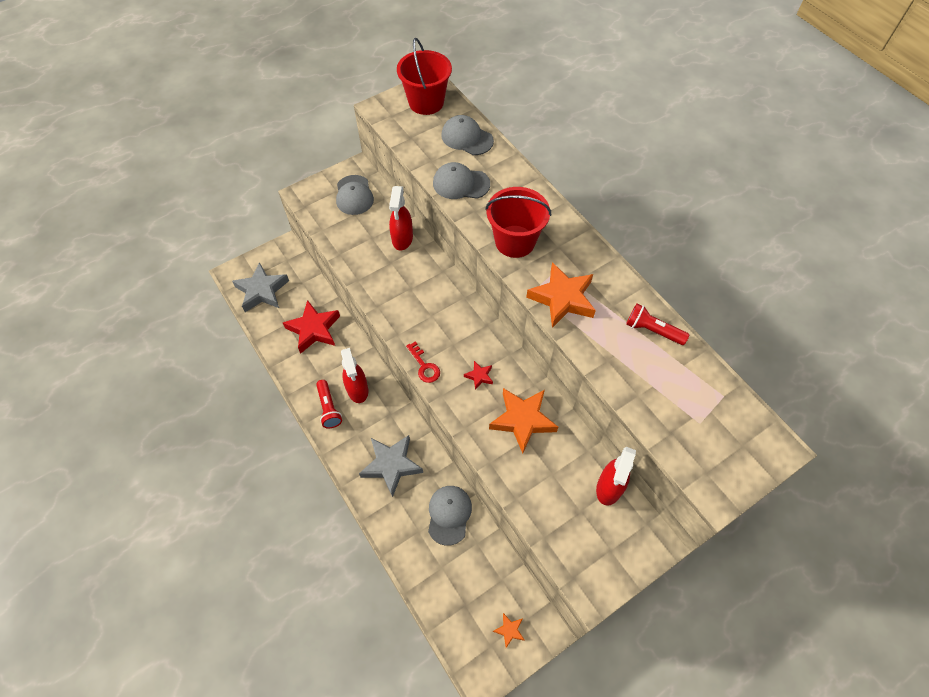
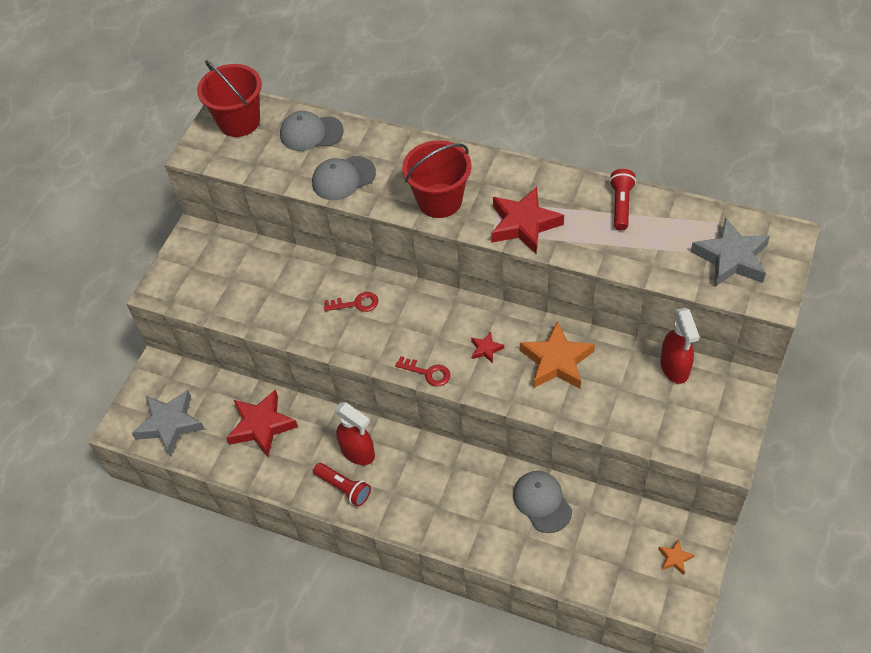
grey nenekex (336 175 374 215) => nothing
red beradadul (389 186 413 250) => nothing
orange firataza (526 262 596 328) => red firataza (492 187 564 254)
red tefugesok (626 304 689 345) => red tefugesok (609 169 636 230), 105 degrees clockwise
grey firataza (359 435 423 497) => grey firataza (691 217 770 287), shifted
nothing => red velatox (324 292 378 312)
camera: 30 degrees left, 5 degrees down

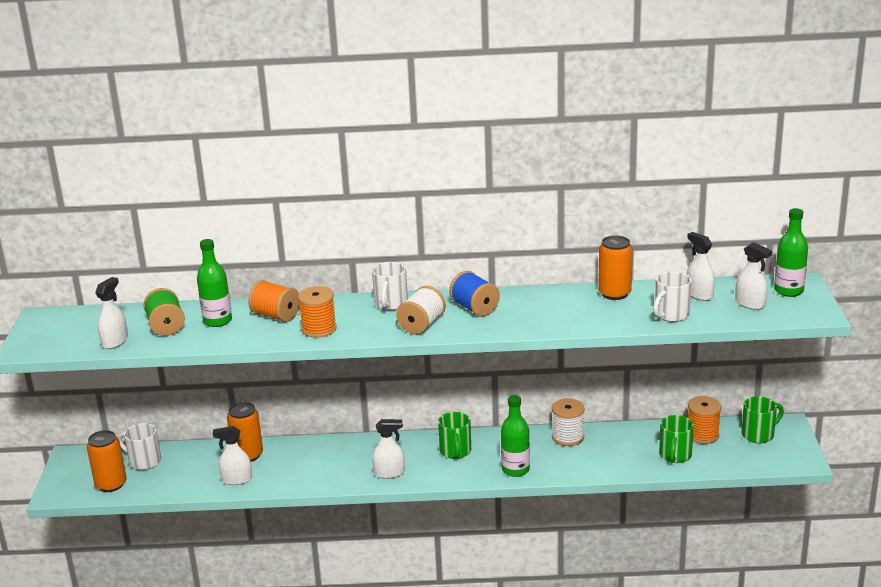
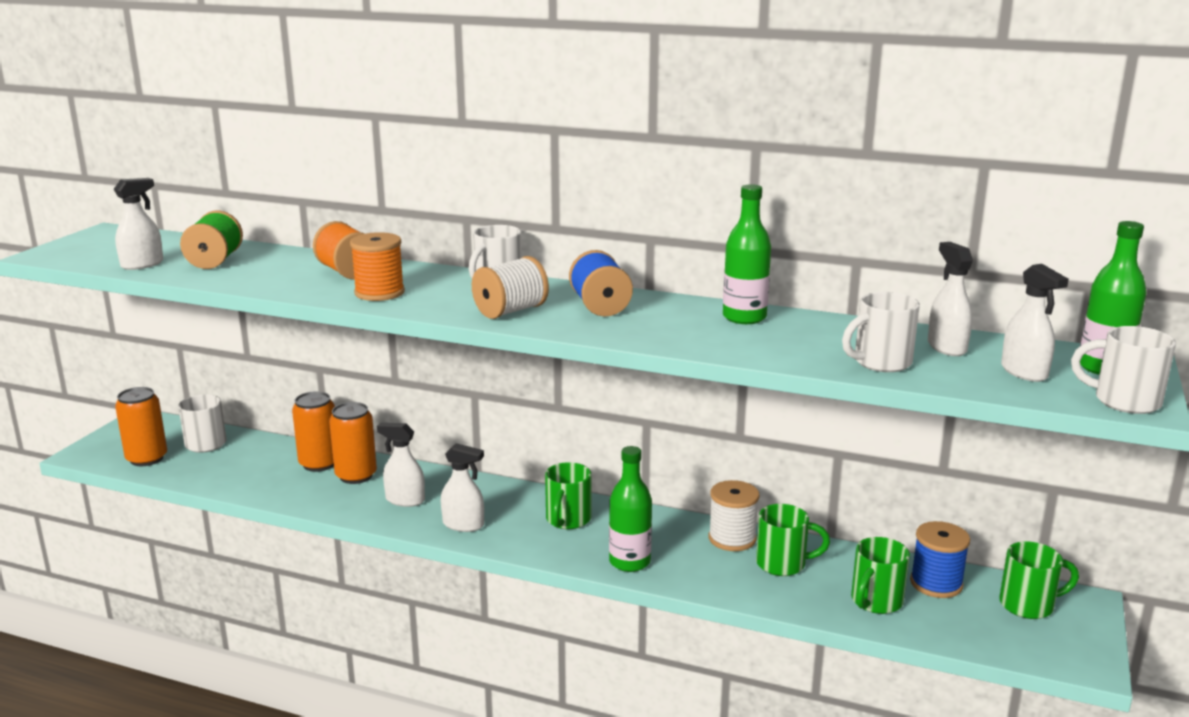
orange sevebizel (598 235 633 300) => orange sevebizel (329 402 377 484), shifted
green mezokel (197 239 232 327) => green mezokel (723 184 771 324), shifted
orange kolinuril (688 396 721 444) => blue kolinuril (910 521 970 598)
white beradadul (213 426 252 485) => white beradadul (377 422 425 507), shifted
nothing => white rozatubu (1071 326 1176 414)
nothing => green rozatubu (756 504 830 576)
camera: 20 degrees right, 5 degrees down

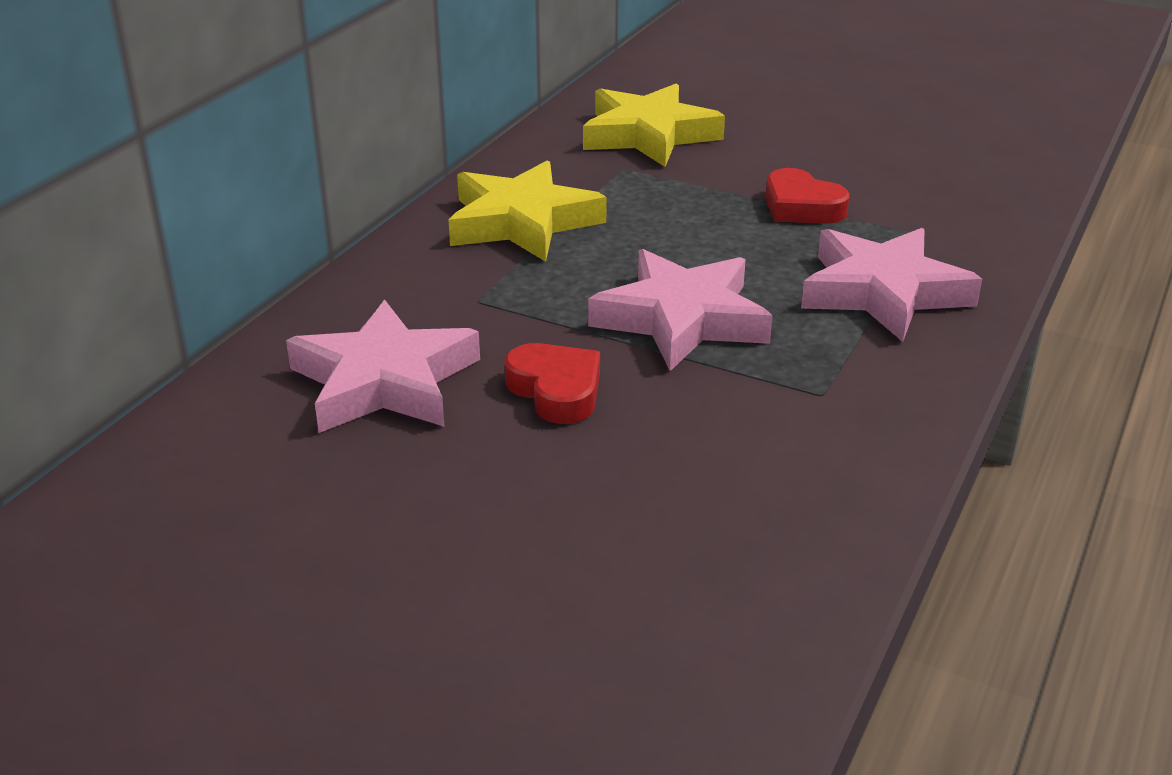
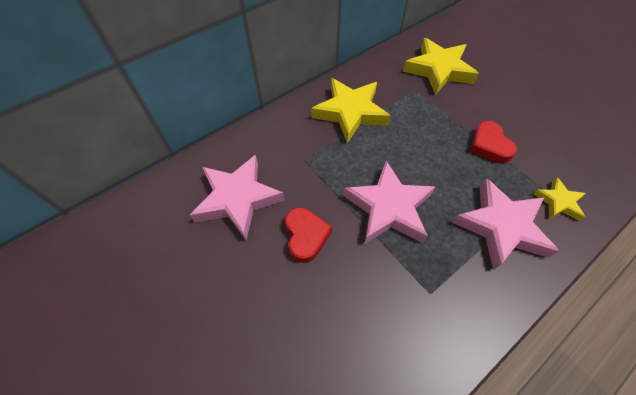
nothing => yellow firataza (533 177 586 221)
camera: 25 degrees right, 25 degrees up

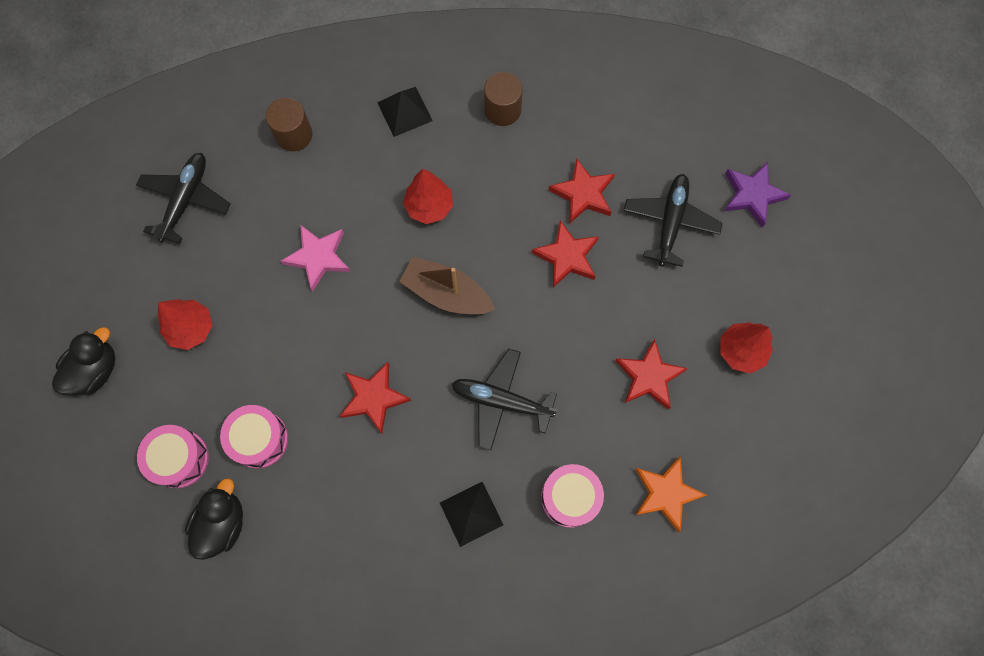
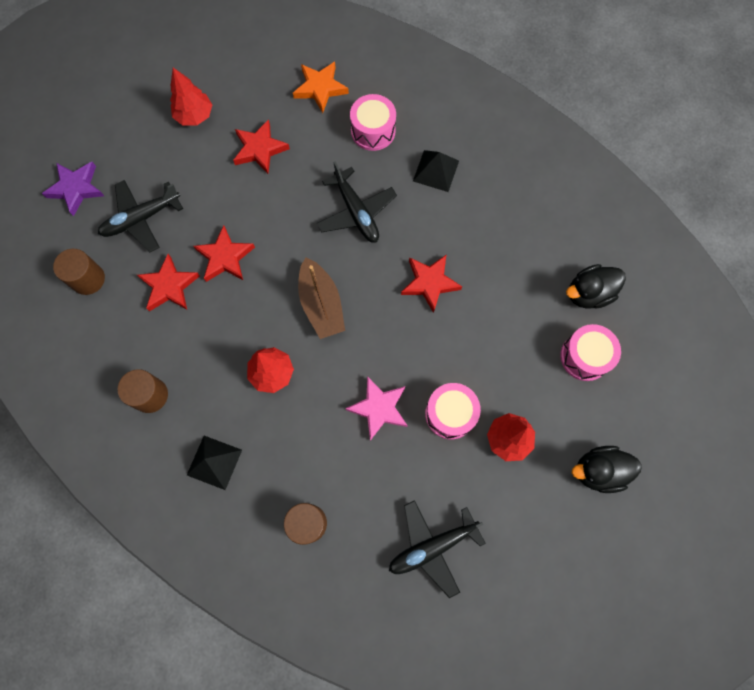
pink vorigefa (220 405 288 468) => pink vorigefa (425 383 481 439), shifted
nothing => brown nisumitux (53 249 105 295)
camera: 135 degrees left, 0 degrees up

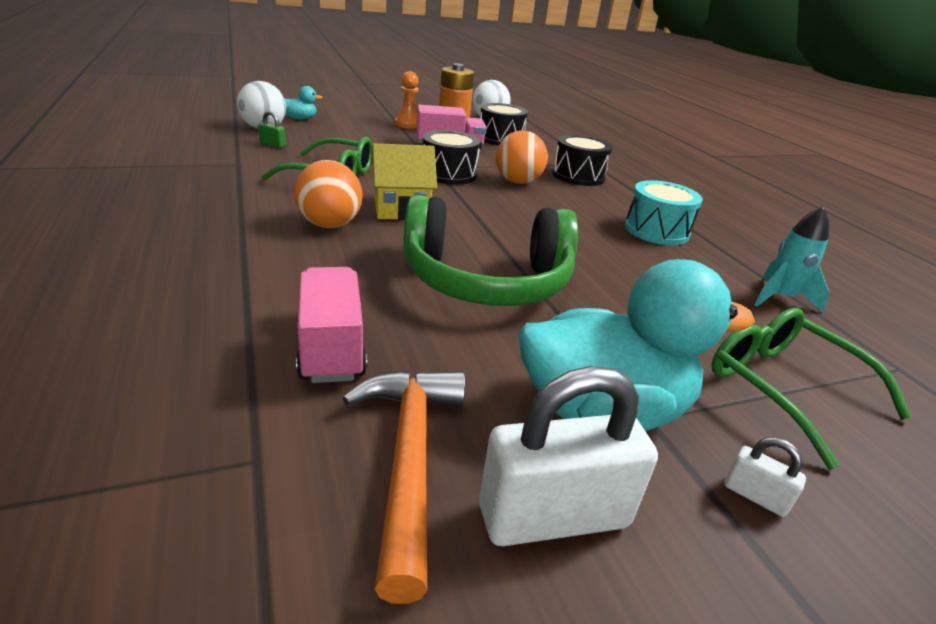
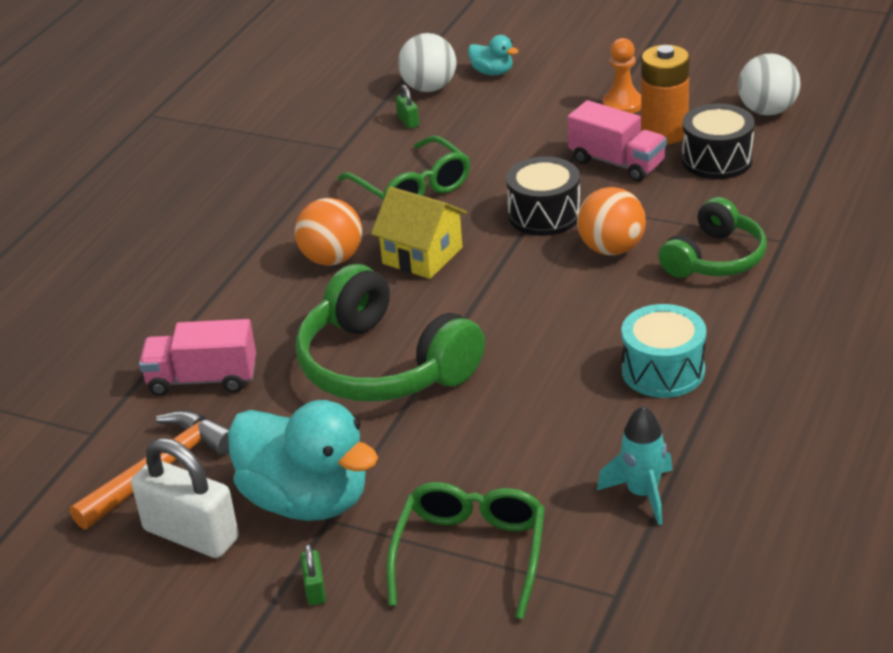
black vorigefa (552 135 613 186) => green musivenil (659 197 767 278)
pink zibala (296 267 367 383) => pink zibala (139 319 256 396), 120 degrees counterclockwise
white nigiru (724 437 806 517) => green nigiru (300 544 326 605)
camera: 50 degrees right, 5 degrees up

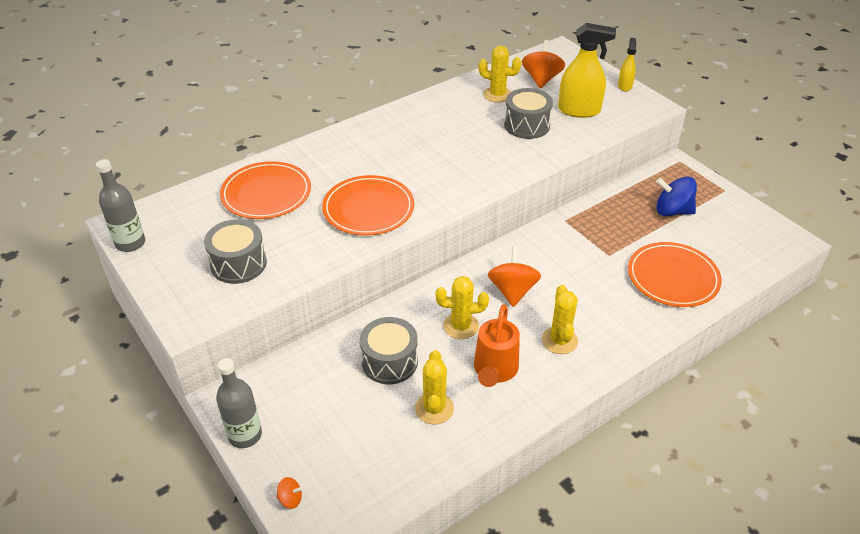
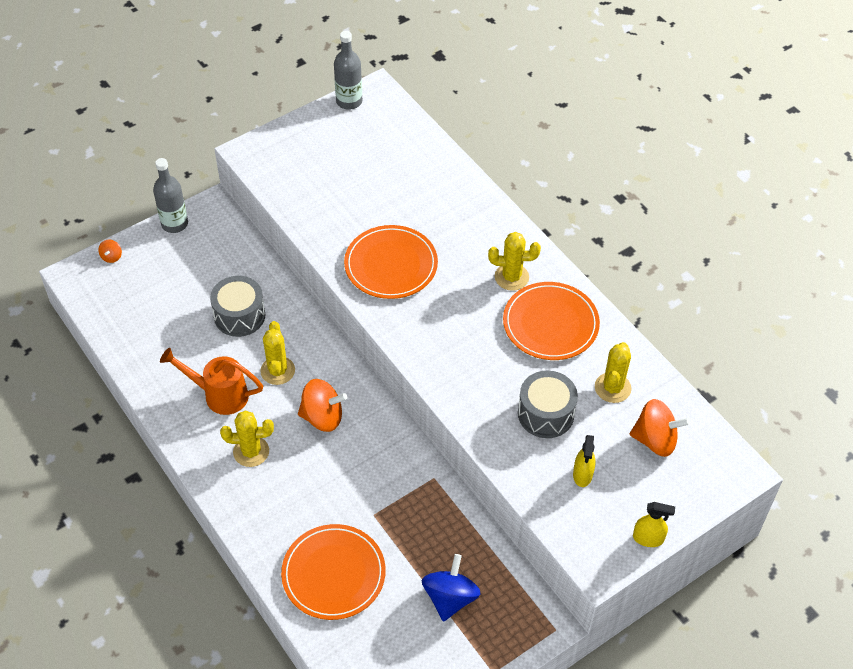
yellow beradadul (558 23 616 118) => yellow beradadul (573 435 595 487), x0.55
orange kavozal (220 161 311 219) => orange kavozal (503 282 600 360), shifted
grey vorigefa (204 219 267 284) => nothing
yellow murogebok (415 350 454 425) => yellow murogebok (488 232 541 291), shifted
camera: 90 degrees right, 10 degrees up

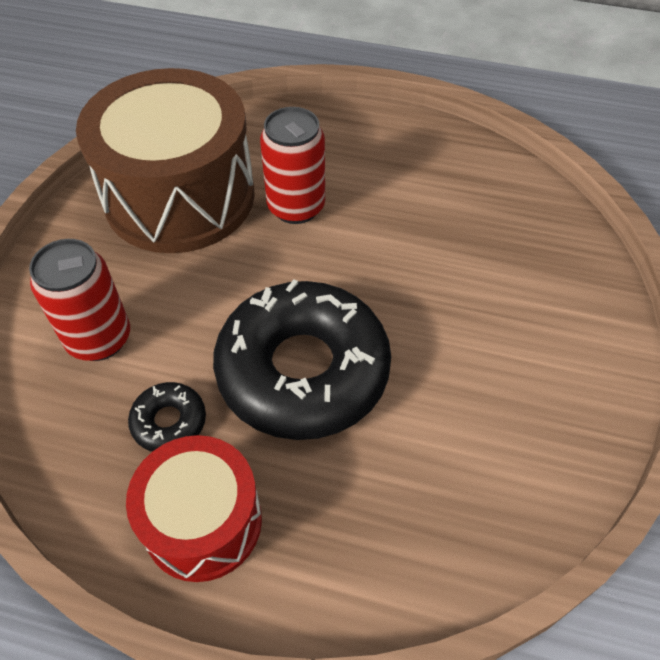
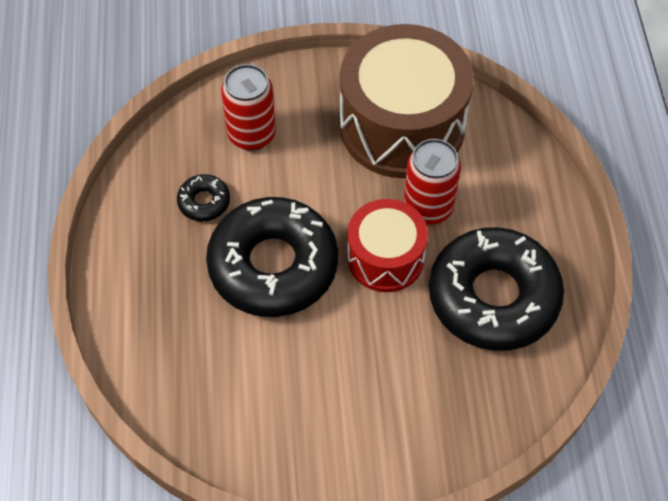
red vorigefa (126 435 262 582) => red vorigefa (347 199 428 292), shifted
nothing => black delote (429 227 564 351)
camera: 70 degrees right, 5 degrees up

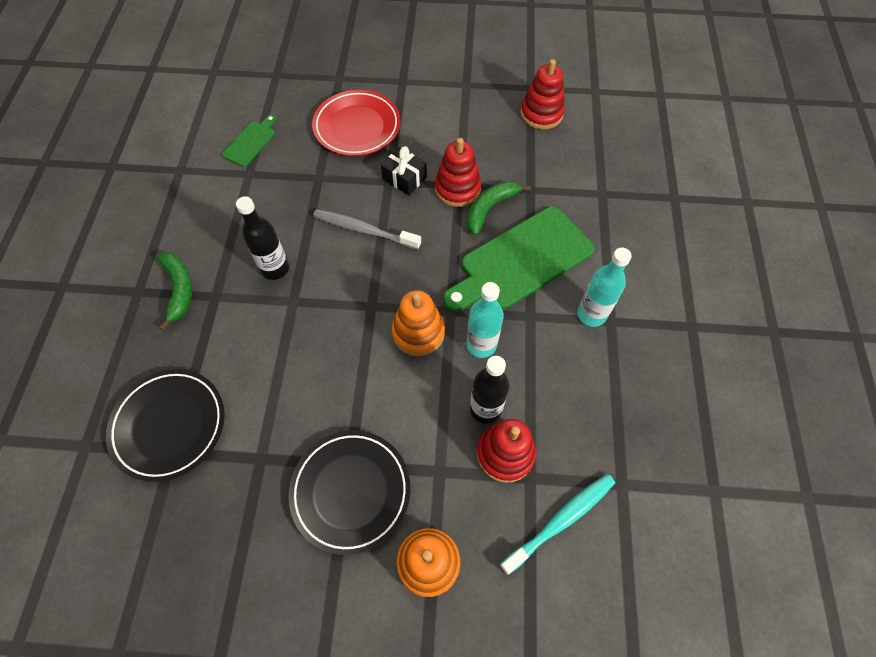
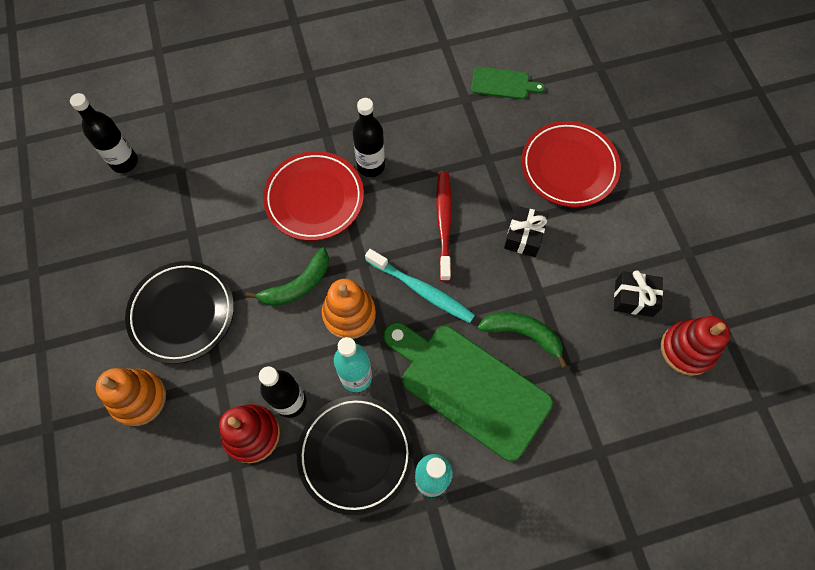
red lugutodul (435 138 481 207) => nothing
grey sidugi (313 209 421 250) => red sidugi (436 171 452 281)
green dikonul (156 252 192 331) => green dikonul (246 247 329 306), shifted
black kavozal (106 369 225 482) => black kavozal (297 396 413 515), shifted
turquoise sidugi (500 474 615 575) => turquoise sidugi (365 249 475 323), shifted
nothing => black mezokel (70 93 138 173)
nothing => red kavozal (263 151 364 241)
nothing => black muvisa (614 270 663 317)
camera: 70 degrees right, 5 degrees up

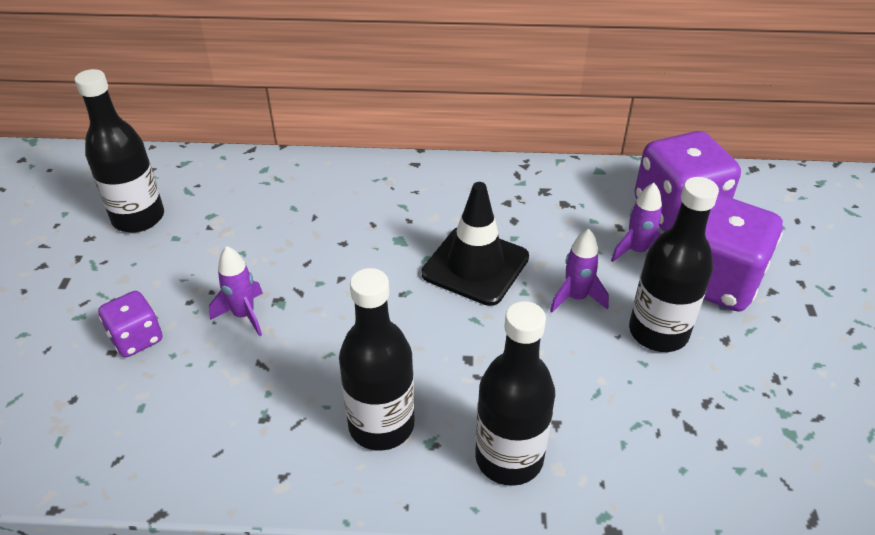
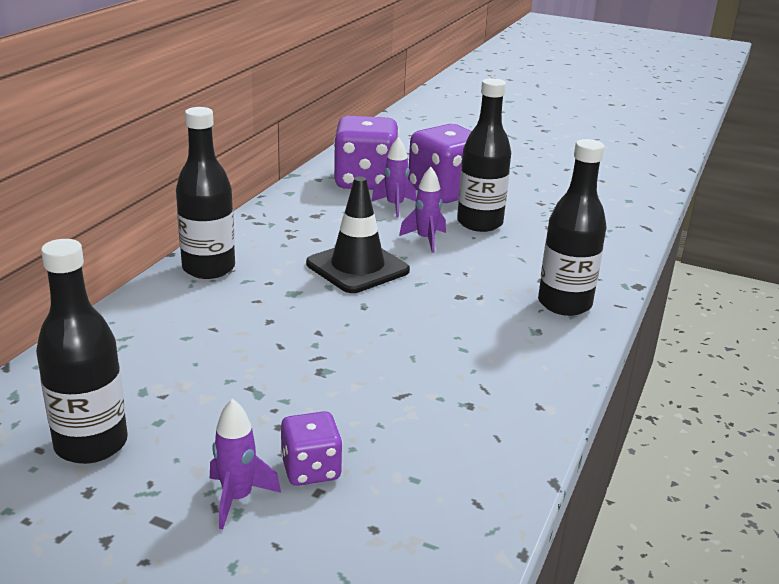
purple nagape (209 246 263 336) => purple nagape (210 399 281 529), shifted
black mezokel (339 268 415 451) => black mezokel (176 107 235 279), shifted
camera: 70 degrees left, 15 degrees down

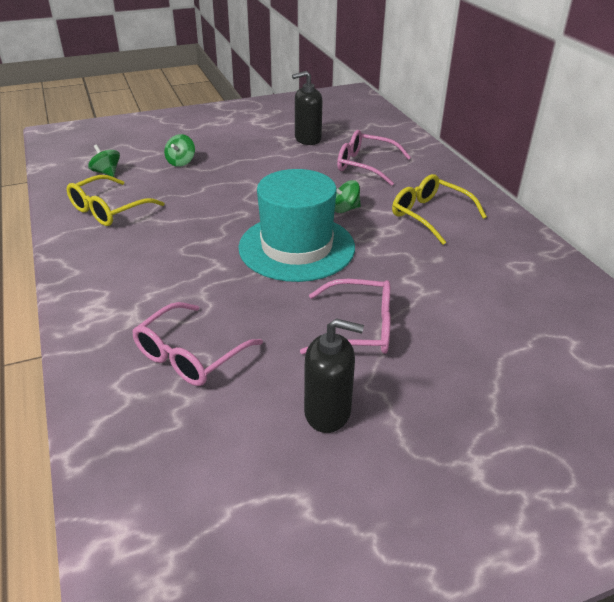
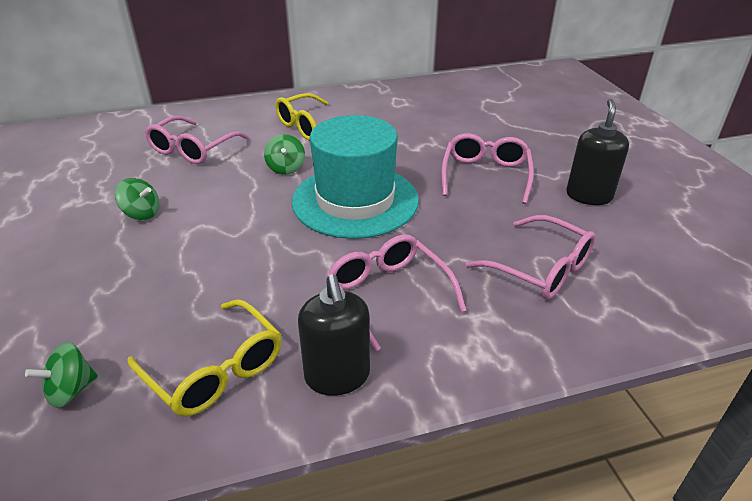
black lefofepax (292 71 322 145) => black lefofepax (298 274 370 396), shifted
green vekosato (164 134 195 167) => green vekosato (115 178 159 220), shifted
nothing => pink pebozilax (327 234 466 351)
camera: 85 degrees left, 0 degrees up

